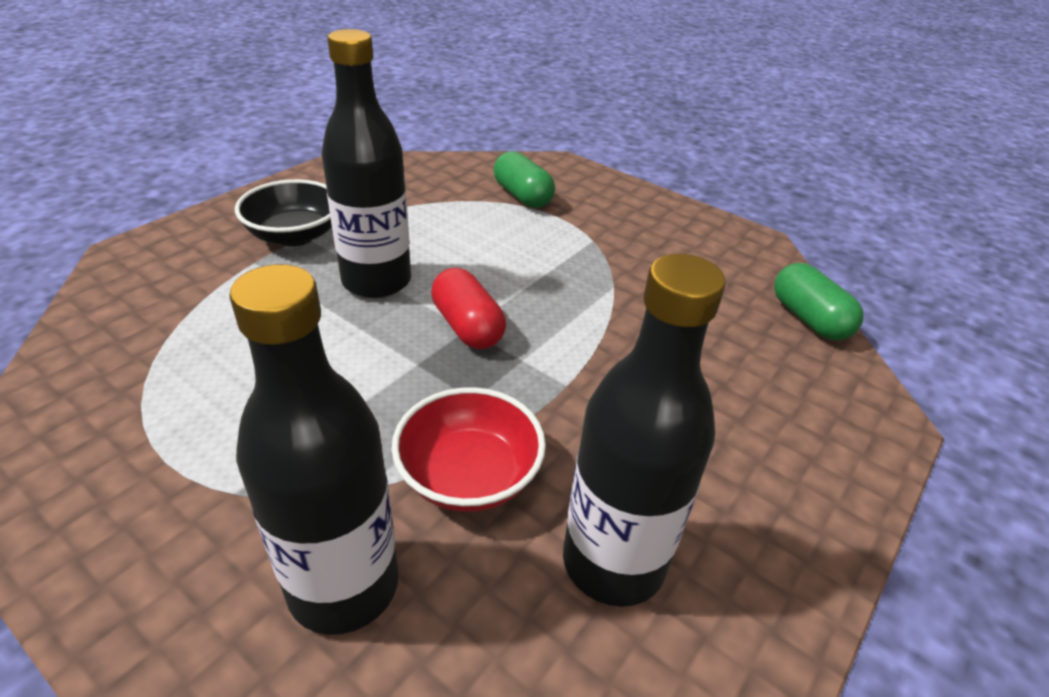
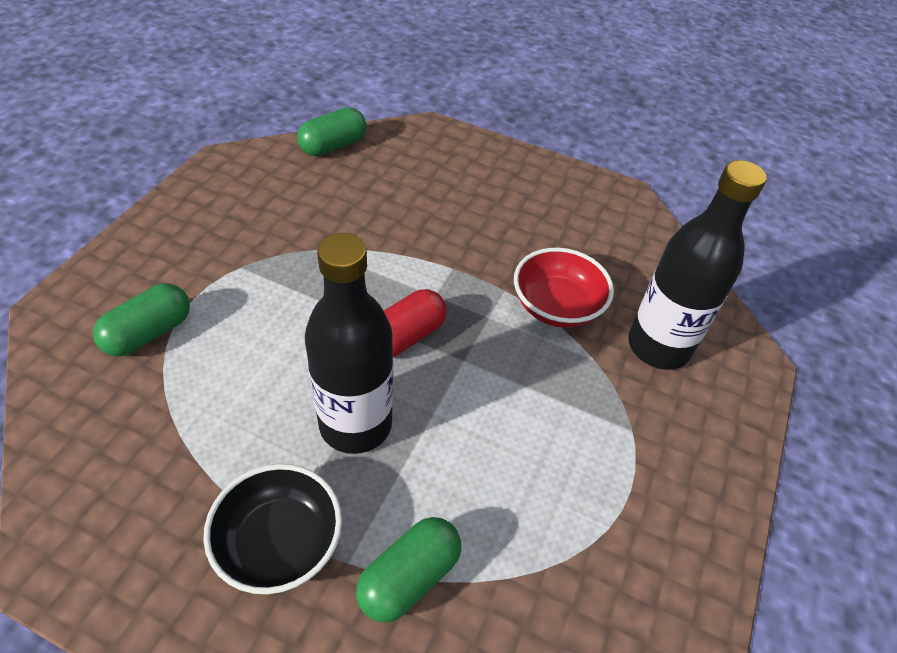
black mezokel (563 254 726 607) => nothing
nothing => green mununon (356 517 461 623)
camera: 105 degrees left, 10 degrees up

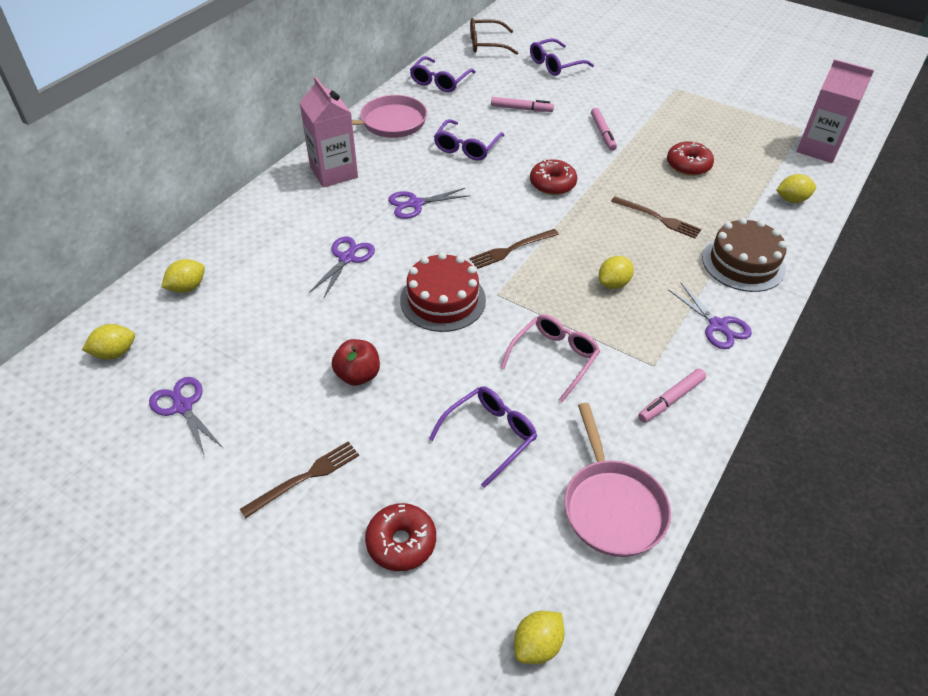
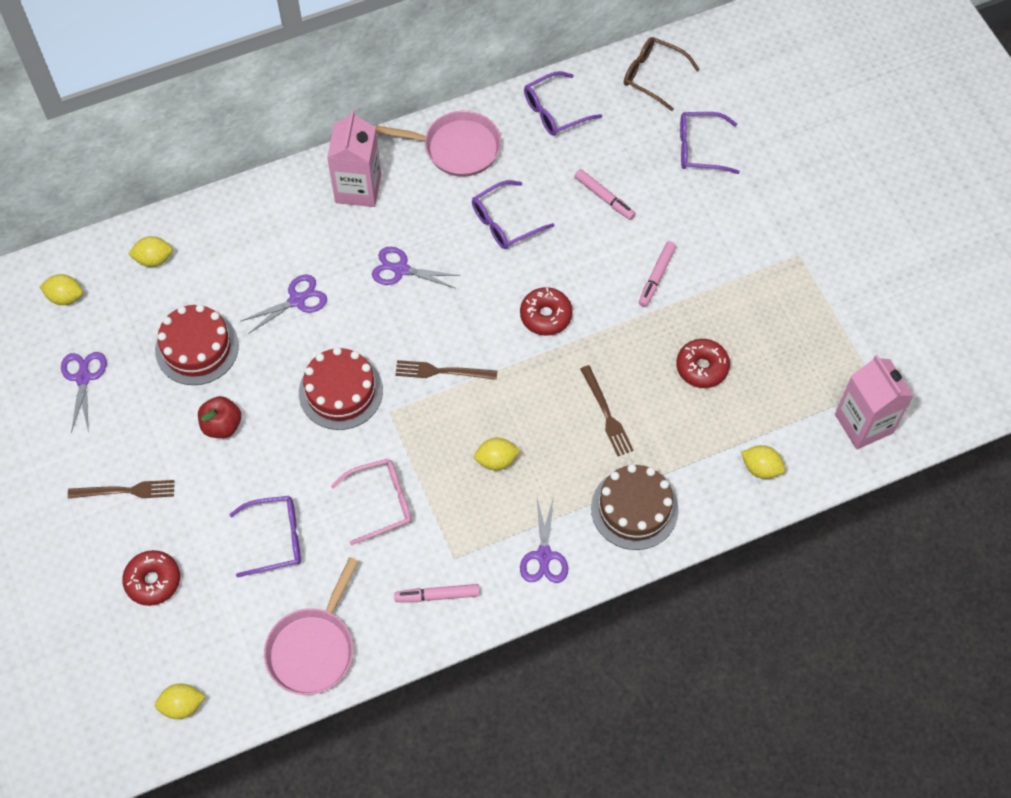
nothing => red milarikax (155 304 239 385)
camera: 35 degrees right, 15 degrees up

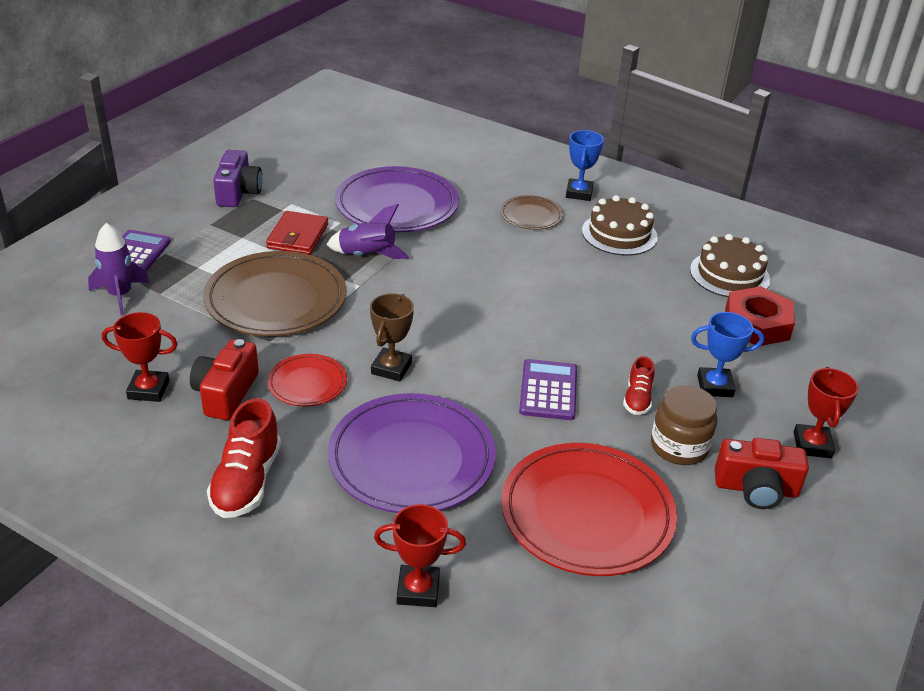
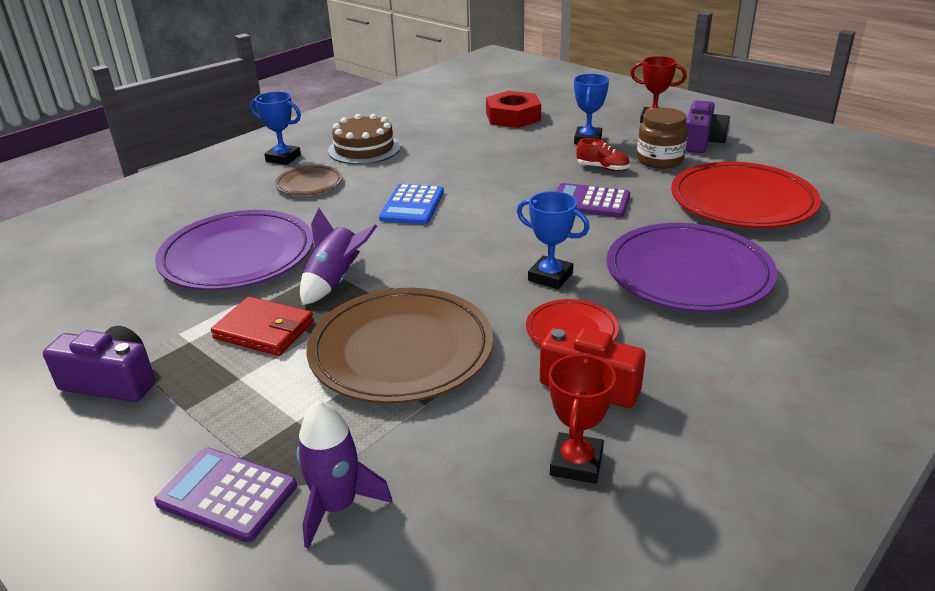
brown milarikax (690 234 770 297) => nothing
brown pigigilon (370 293 414 381) => blue pigigilon (517 191 590 289)
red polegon (207 398 281 518) => nothing
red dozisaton (715 438 809 509) => purple dozisaton (686 100 730 153)
red pigigilon (374 504 466 607) => nothing
nothing => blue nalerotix (379 184 444 225)
camera: 75 degrees left, 5 degrees down

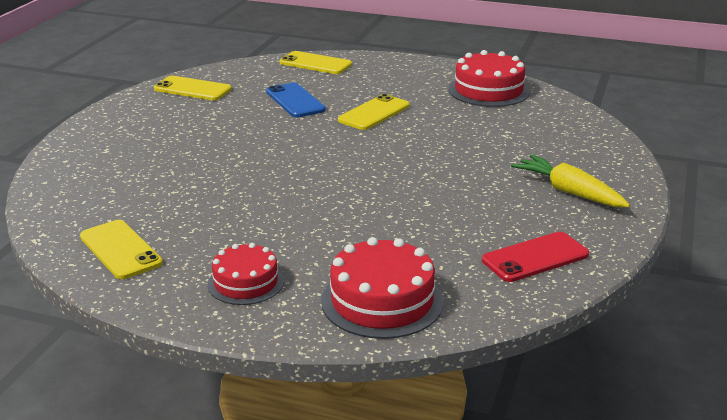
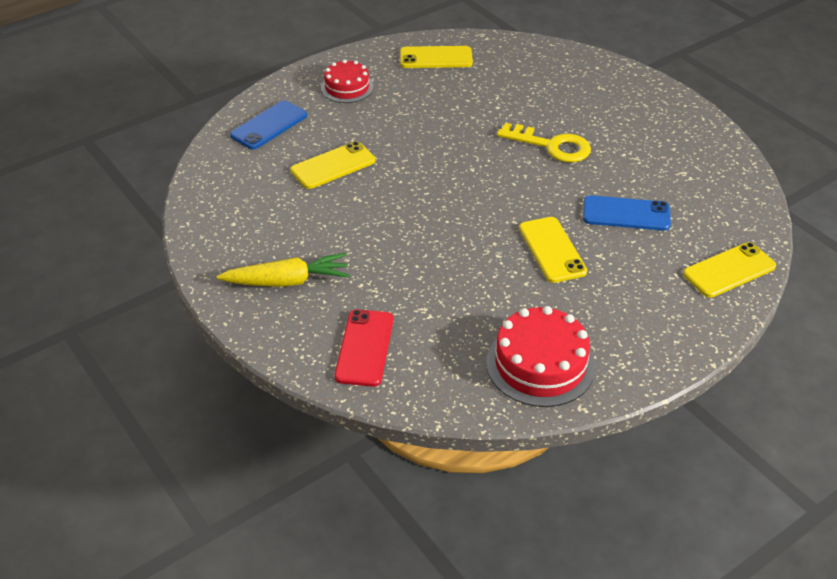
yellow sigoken (154 76 232 100) => yellow sigoken (290 141 375 189), shifted
red sigoken (482 232 589 282) => red sigoken (334 309 393 387), shifted
red milarikax (321 237 443 339) => blue sigoken (230 100 307 150)
nothing => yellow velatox (497 123 591 162)
camera: 125 degrees right, 15 degrees up

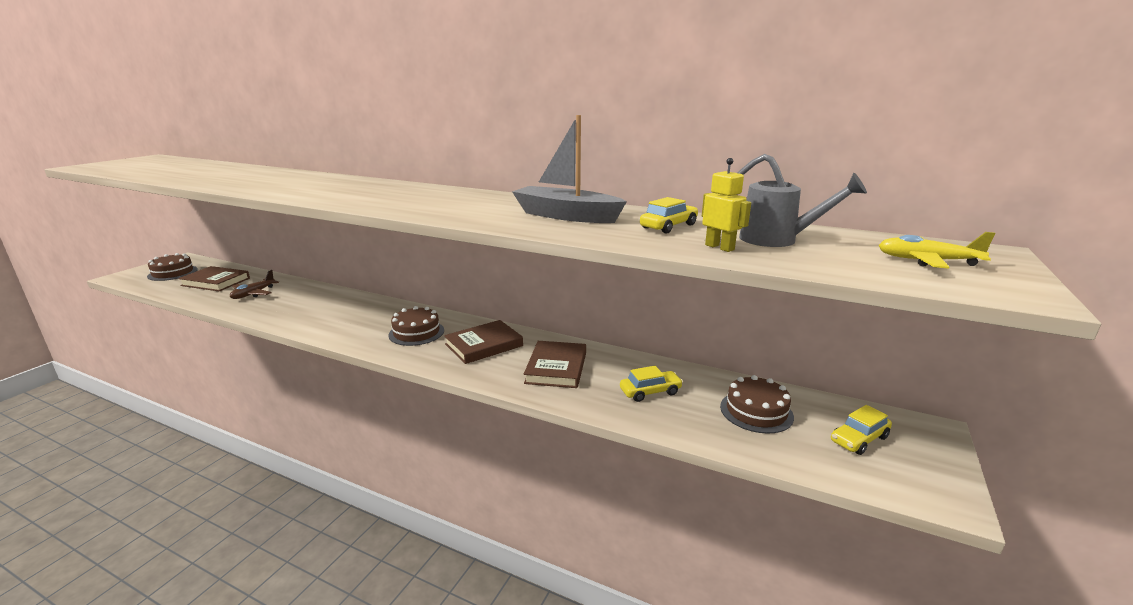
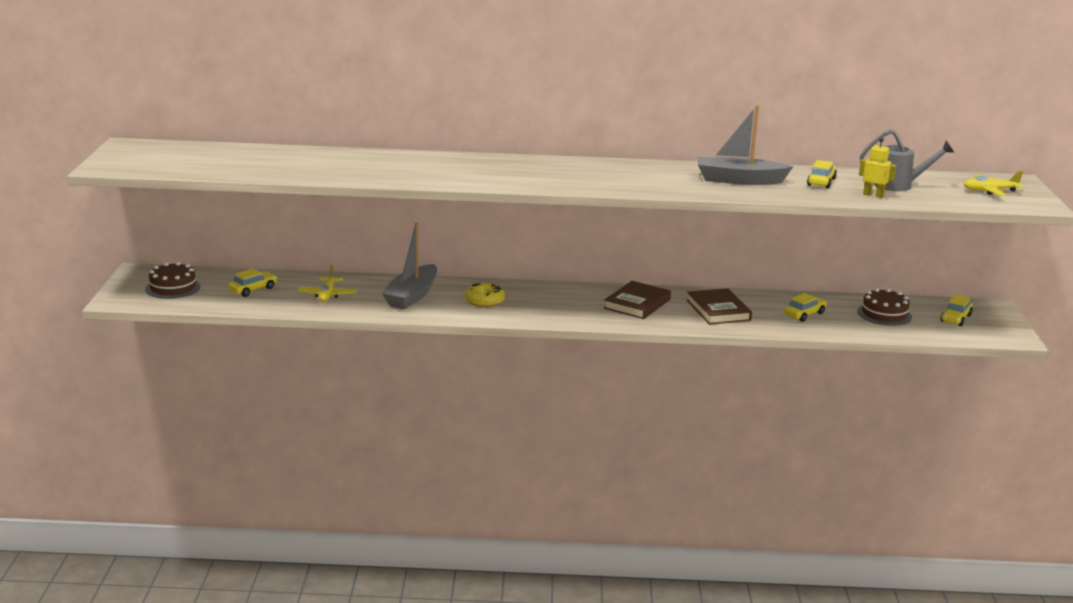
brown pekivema (178 266 250 291) => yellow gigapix (228 268 277 297)
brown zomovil (230 270 279 299) => yellow zomovil (297 266 357 302)
brown milarikax (388 306 444 346) => nothing
nothing => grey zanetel (382 223 437 309)
nothing => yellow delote (465 283 505 308)
camera: 25 degrees left, 0 degrees up

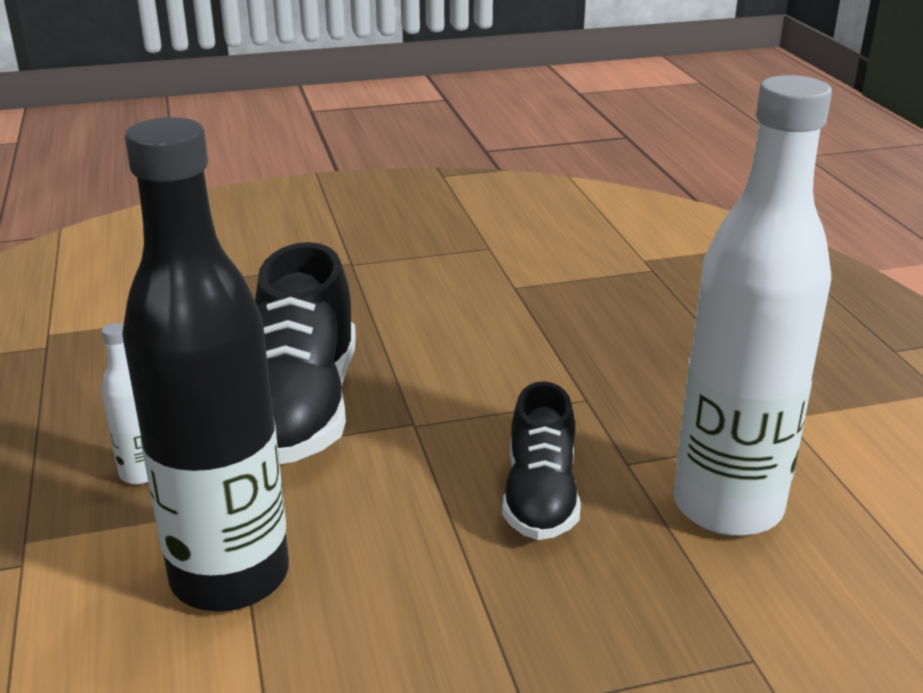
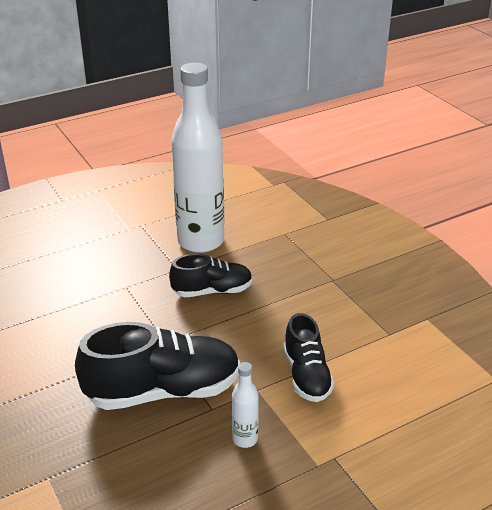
black mezokel (122 117 289 611) => black polegon (283 313 335 402)
camera: 105 degrees left, 5 degrees up

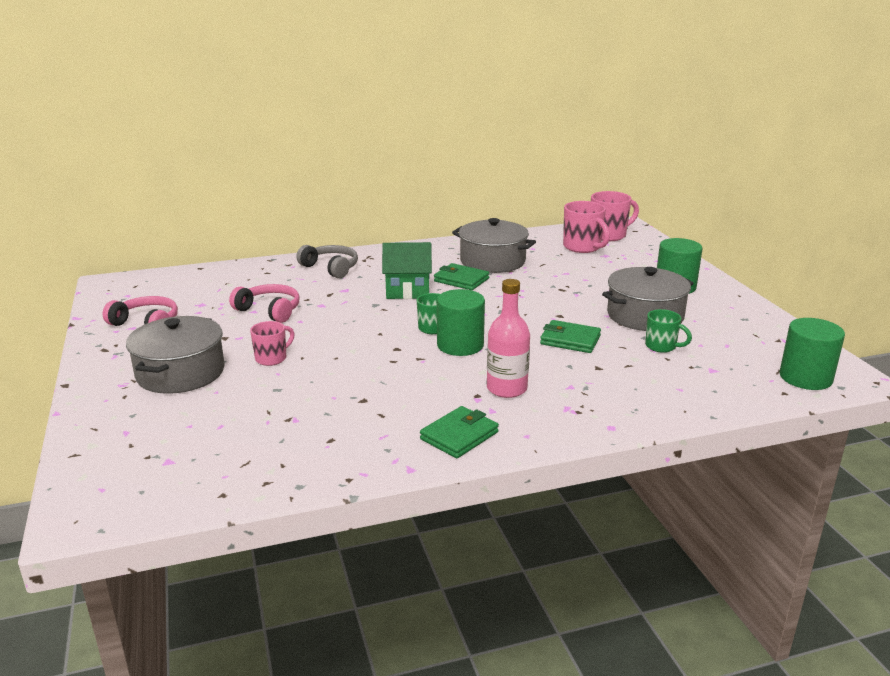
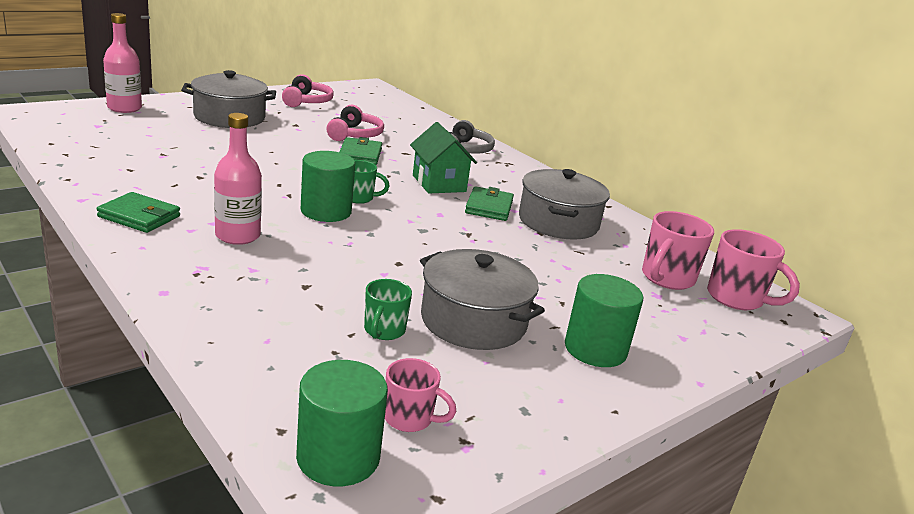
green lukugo (540 320 601 353) => green lukugo (339 137 382 165), shifted
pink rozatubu (250 321 295 366) => pink rozatubu (385 358 457 432), shifted
nothing => pink mezokel (103 13 142 113)
camera: 65 degrees right, 0 degrees up

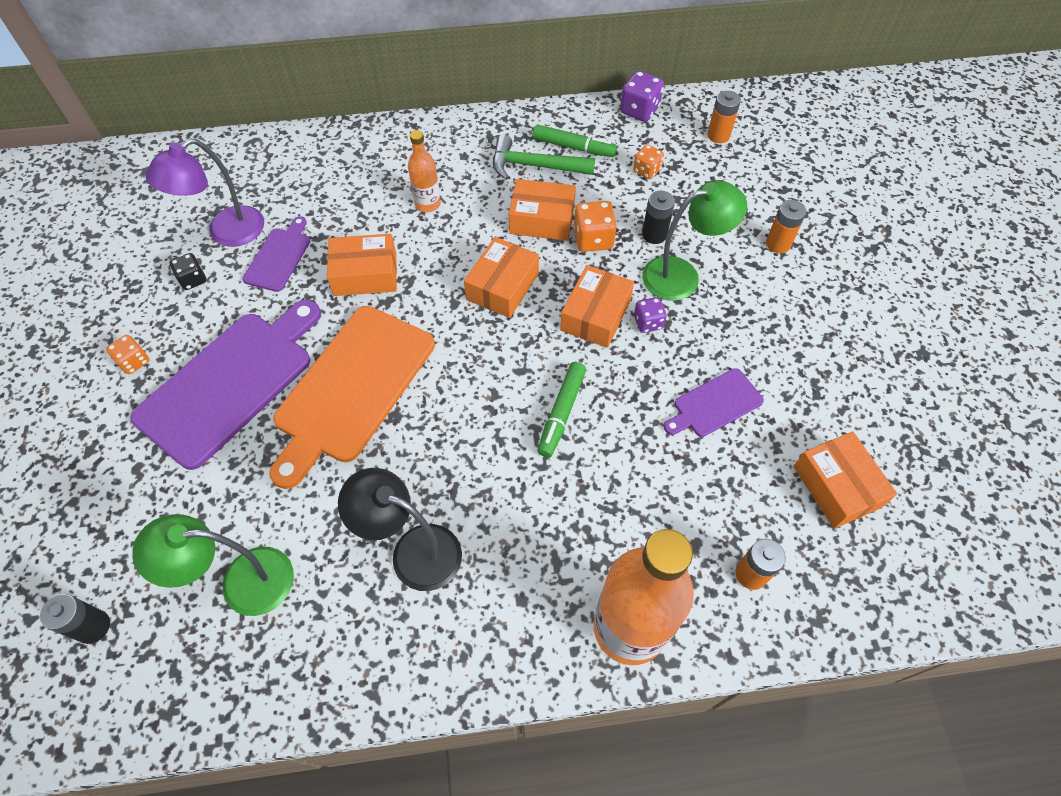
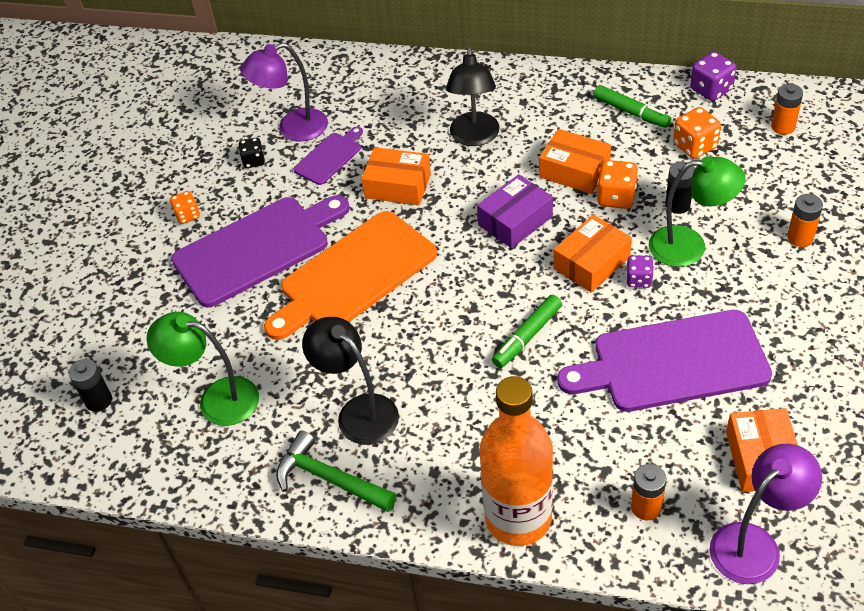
orange mezokel (408 130 441 212) => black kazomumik (446 47 500 146)
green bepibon (493 135 595 180) => green bepibon (276 431 397 512), shifted
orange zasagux (633 144 664 179) => orange zasagux (673 107 721 159), x1.54
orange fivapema (464 237 539 318) => purple fivapema (477 174 553 248)
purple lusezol (664 368 764 437) => purple lusezol (557 310 772 412), x2.02
nothing => purple kazomumik (709 444 822 584)
camera: 25 degrees right, 10 degrees down

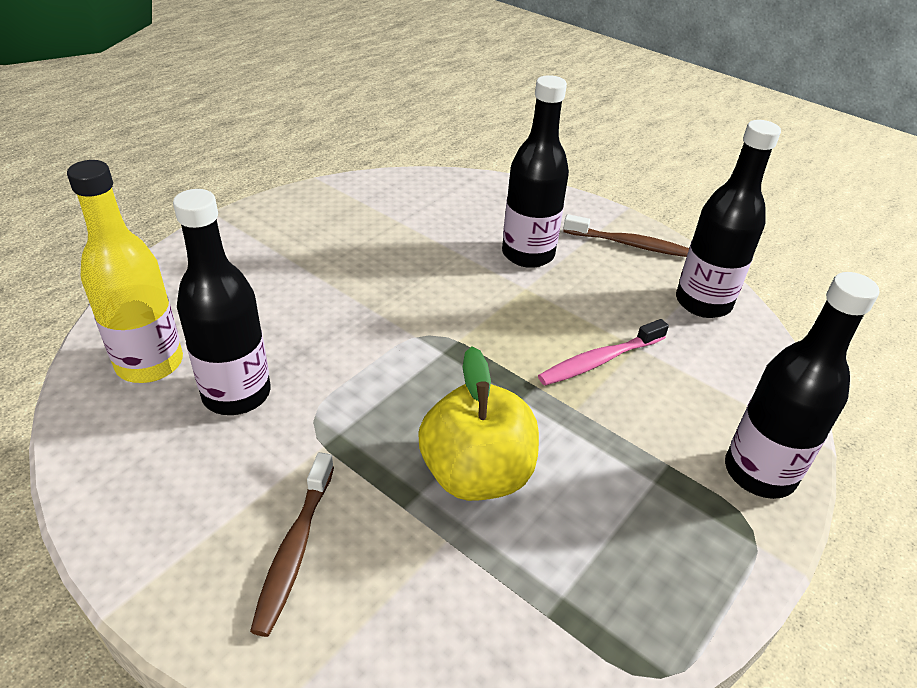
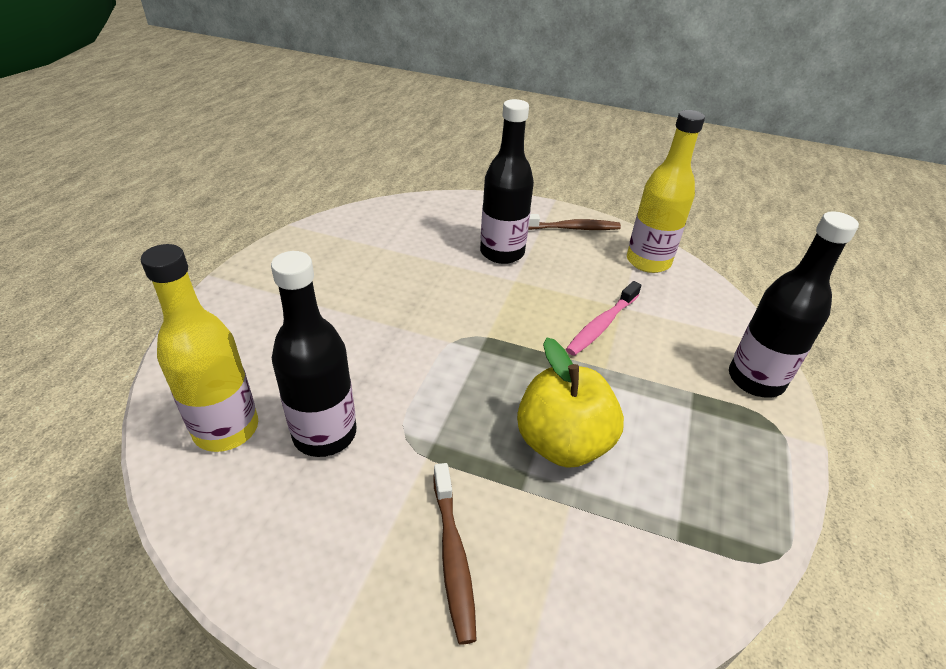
black mezokel (676 120 781 318) => yellow mezokel (627 110 705 273)
camera: 20 degrees left, 0 degrees up

